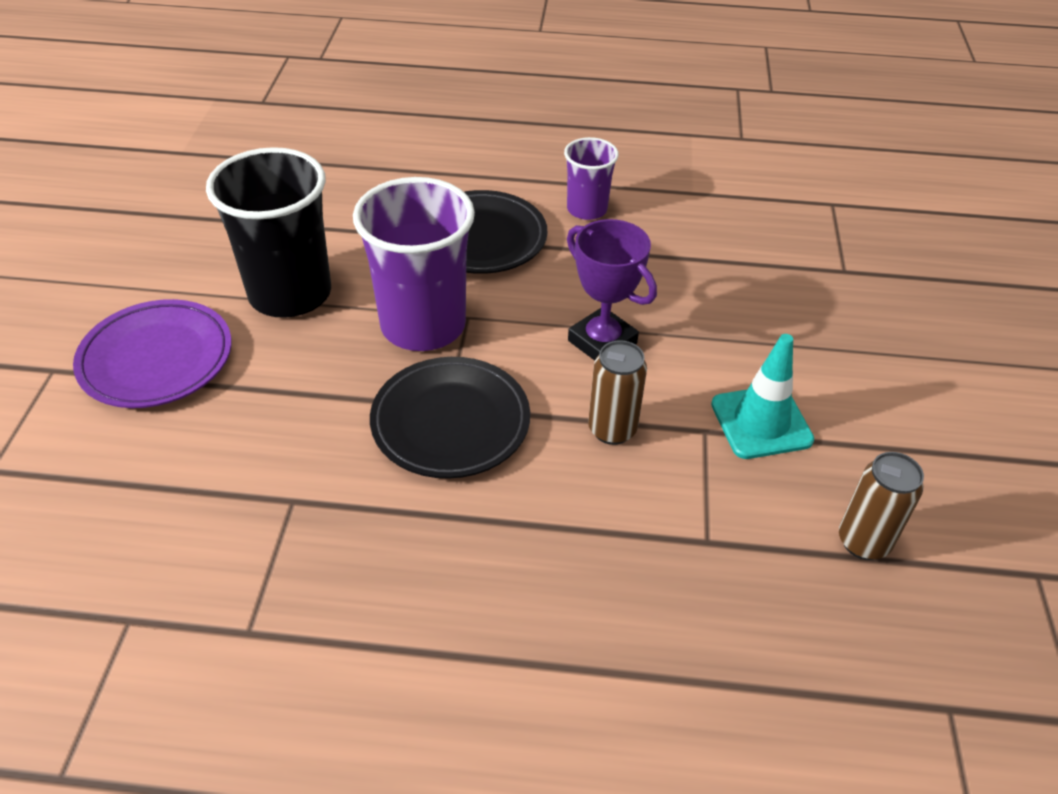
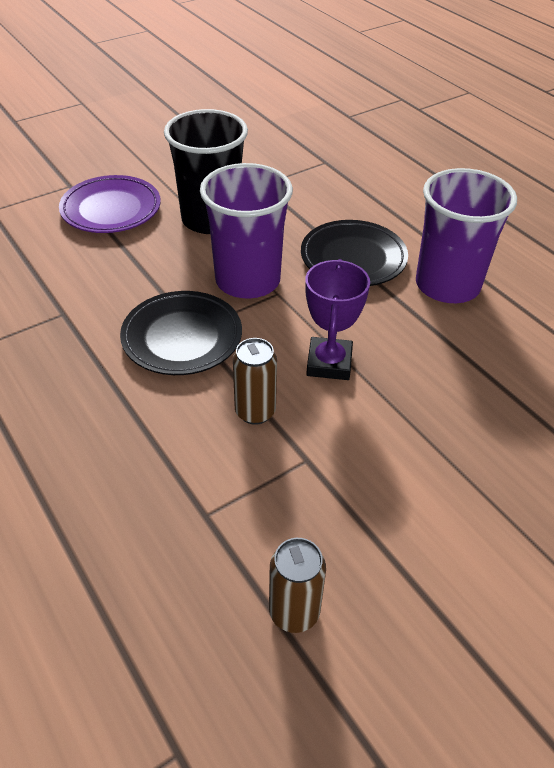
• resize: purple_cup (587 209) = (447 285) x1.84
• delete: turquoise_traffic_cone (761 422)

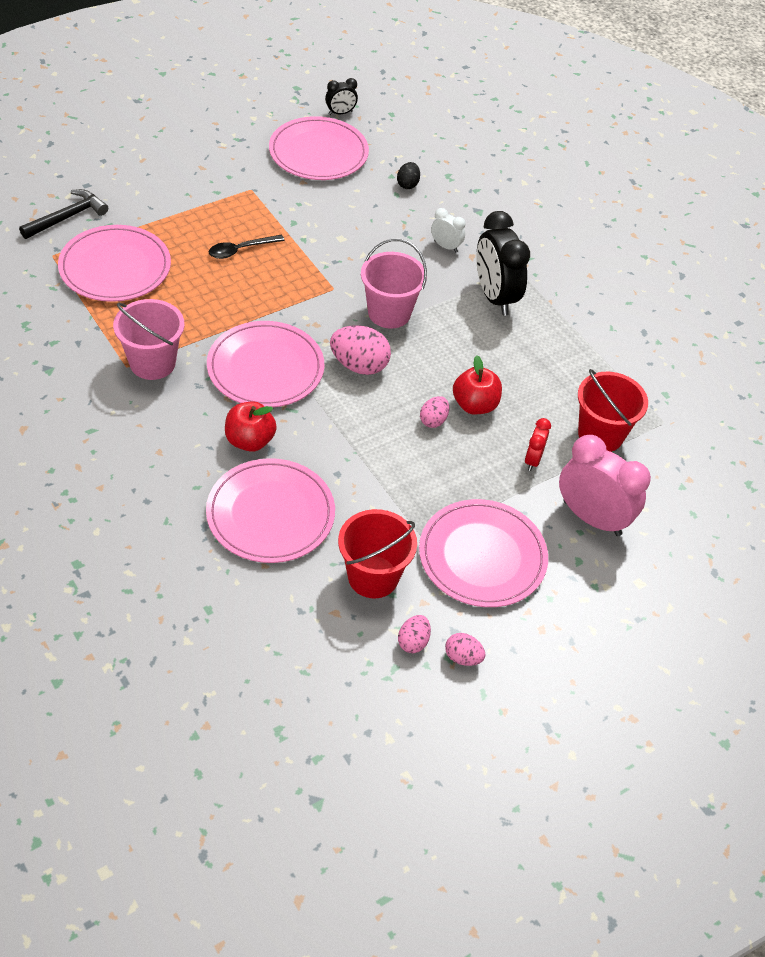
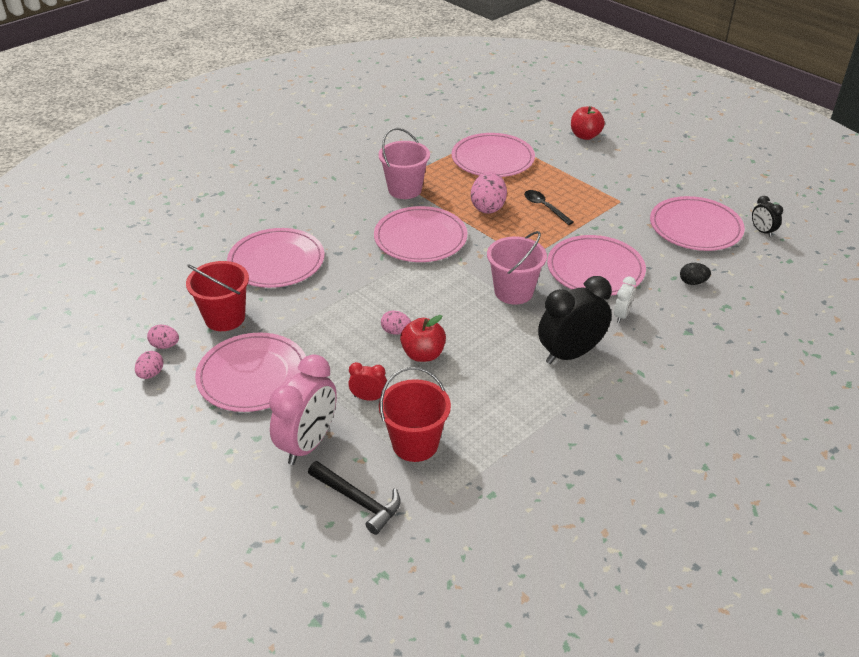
• move: black_hammer (67 217) to (358 501)
• move: pink_egg (359 365) to (488 207)
• move: red_apple (250 441) to (585 136)
• insert: pink_plate (595 269)

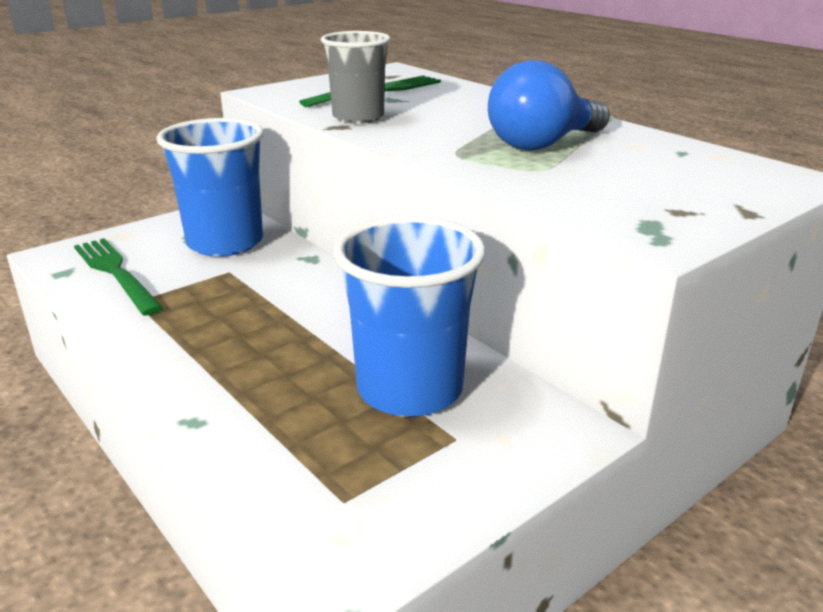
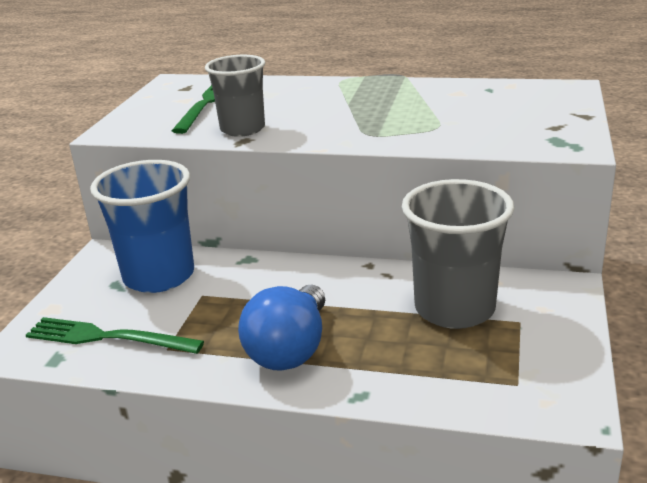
• move: blue_light_bulb (542 144) to (290 349)
• recolor: blue_cup (409 389) to grey_cup (454 309)

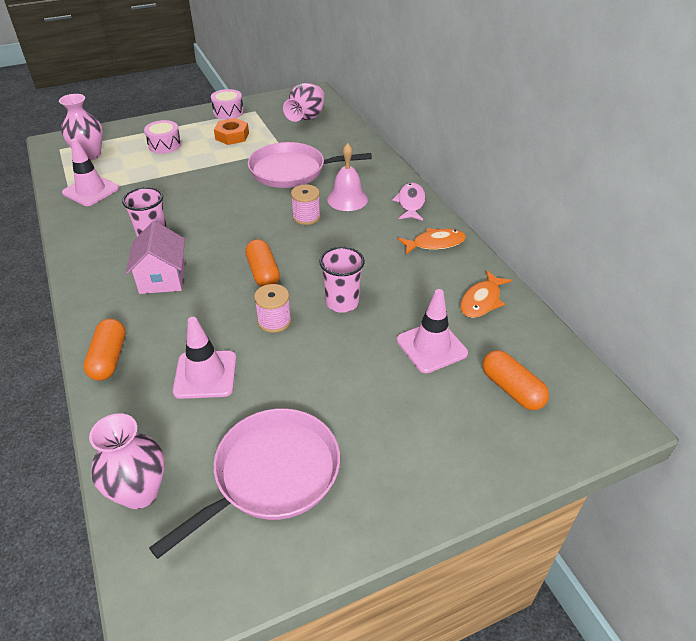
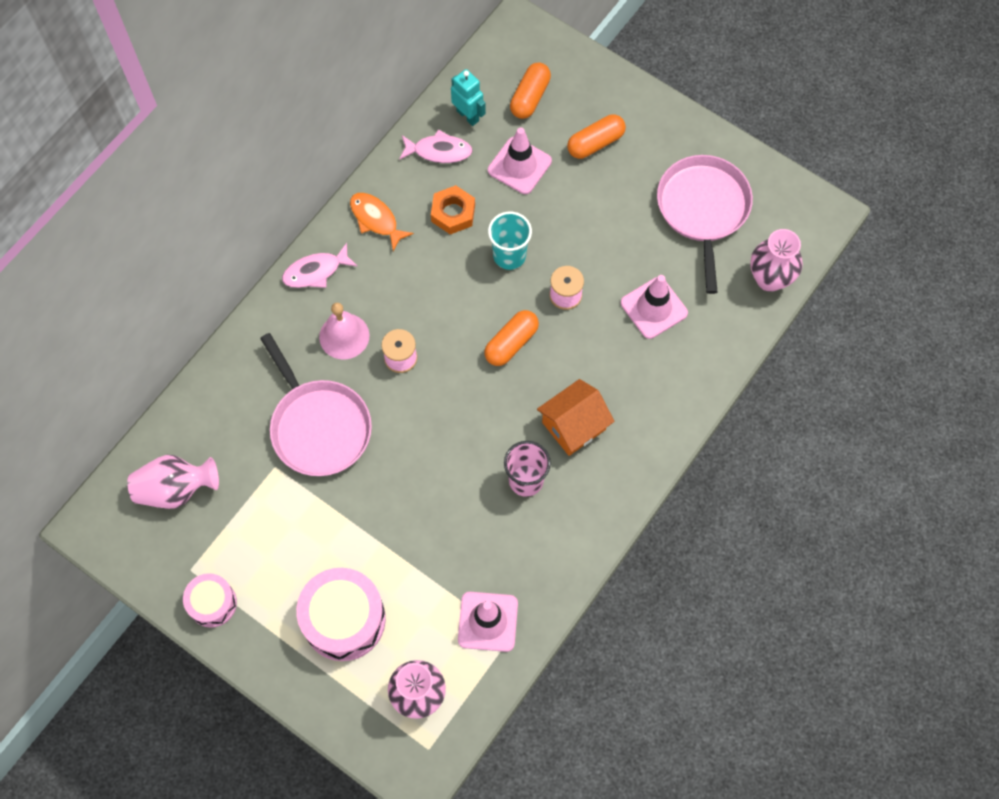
• move: orange_nut (232 136) to (453 213)
• resize: pink_drum (164 145) = (344 619) x1.71
• recolor: pink_house (162 278) to orange_house (574 426)
• recolor: pink_cup (342 302) to turquoise_cup (509 255)
• recolor: orange_fish (481 301) to pink_fish (439 151)
• move: orange_capsule (109 358) to (595 143)
• rotate: pink_pan (271 474) = (703 209) 75 degrees clockwise
• insert: turquoise_robot (468 115)

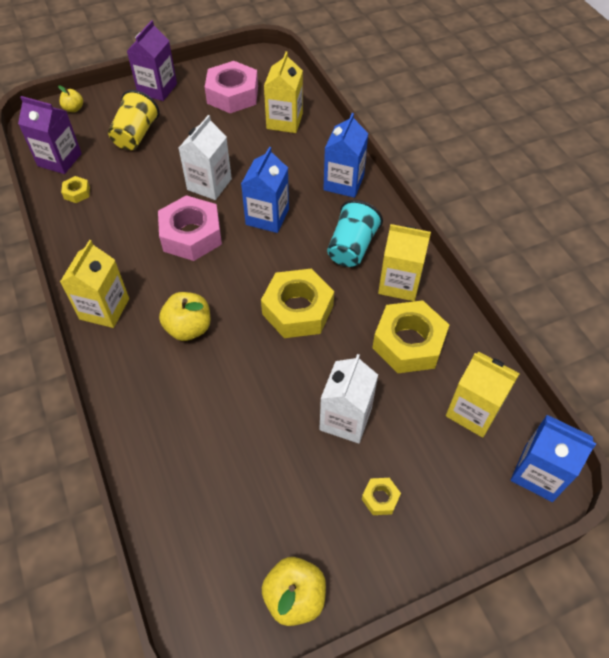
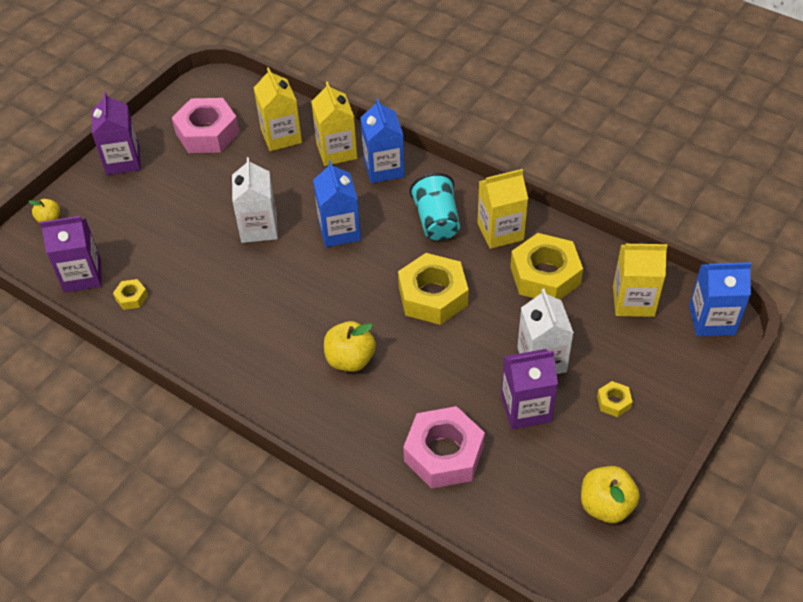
• delete: yellow_cup (136 135)
• move: pink_nut (191 235) to (444 454)
• move: yellow_carton (104 309) to (336 151)
• insert: purple_carton (526 408)

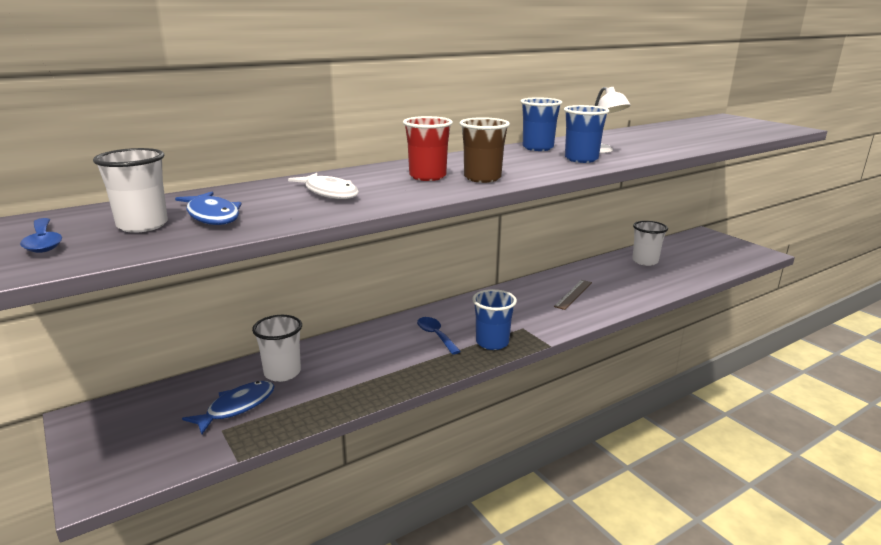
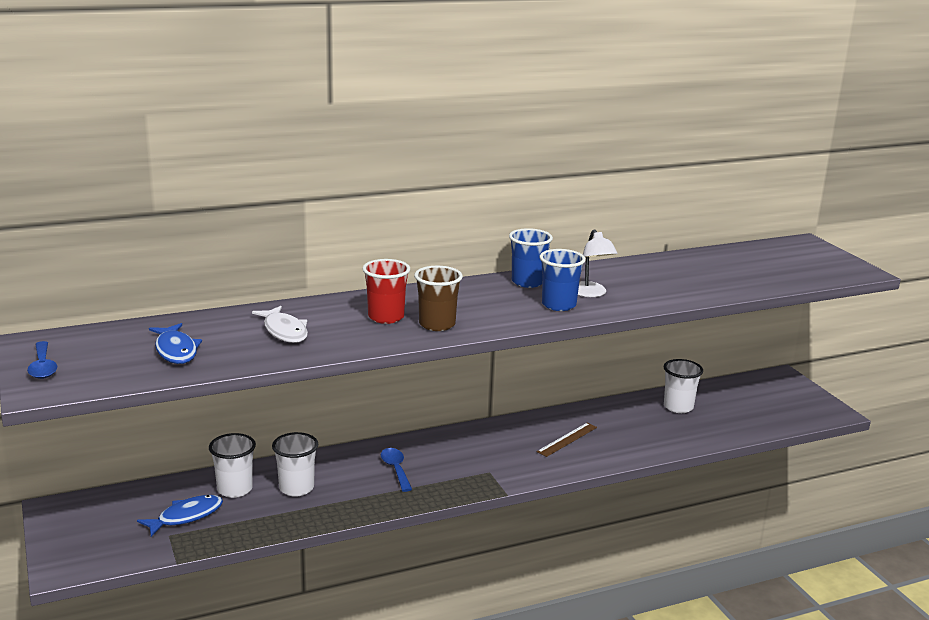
• move: white_cup (142 225) to (296 488)
• delete: blue_cup (492 342)

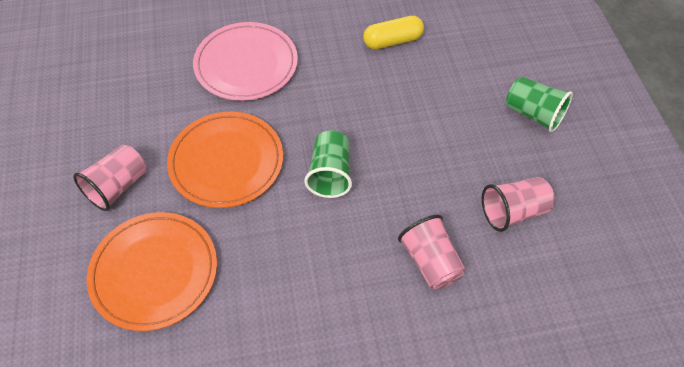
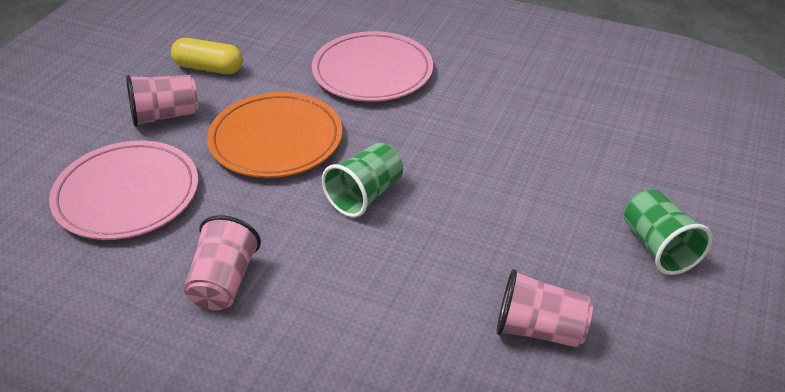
• move: yellow_capsule (392 41) to (209 68)
• recolor: orange_plate (154 272) to pink_plate (127 194)
• move: pink_cup (430 261) to (224 282)

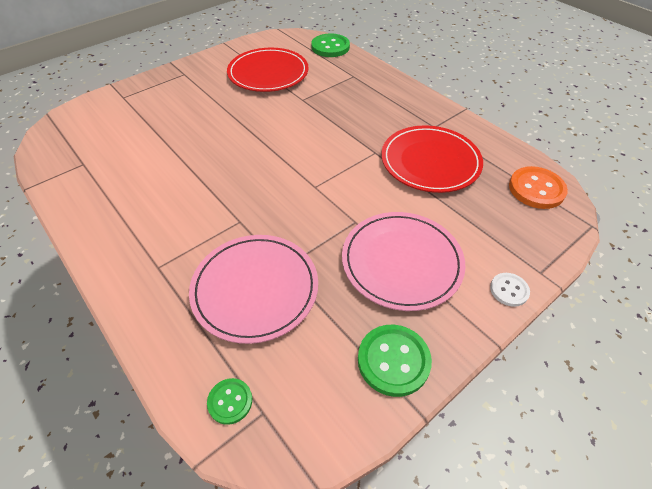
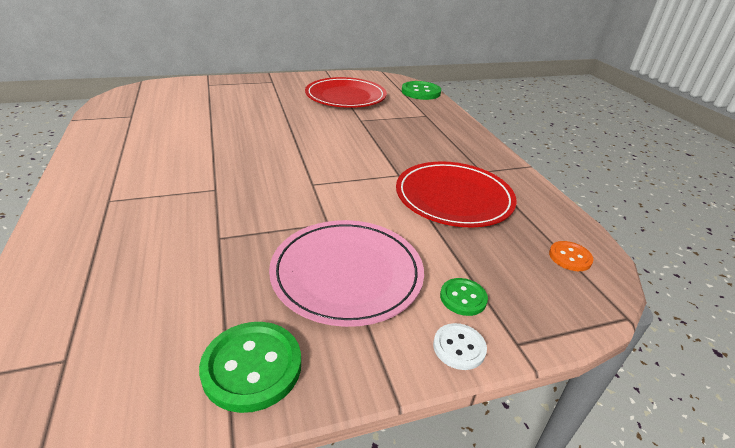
• resize: orange_button (536 189) = (570 257) x0.58
• delete: pink_plate (255 289)
• move: green_button (230 401) to (463 298)

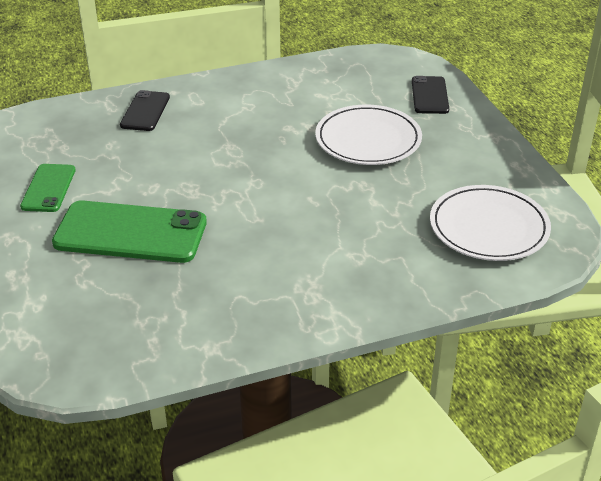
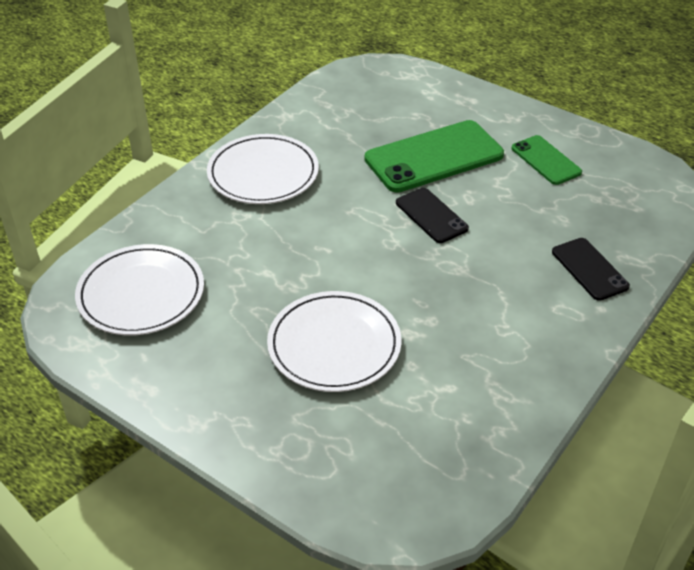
• move: black_phone (430 95) to (431 216)
• insert: white_plate (263 173)

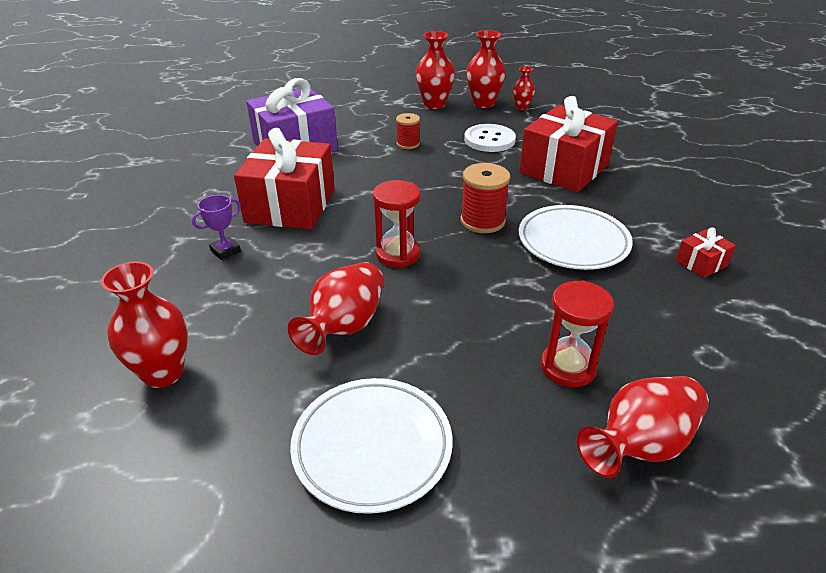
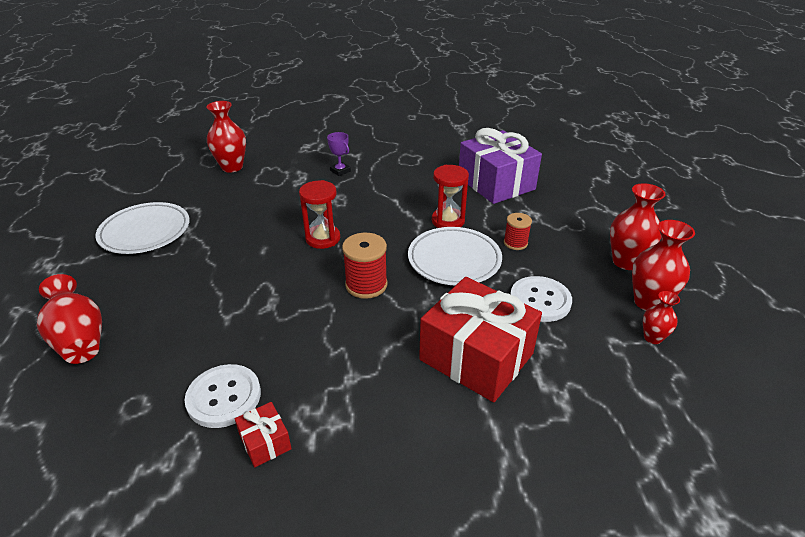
• delete: red_gift (290 205)
• move: white_plate (573 242) to (454 260)
• delete: red_vase (344 327)
• move: red_hourglass (568 367) to (448 221)
• insert: white_button (224 397)

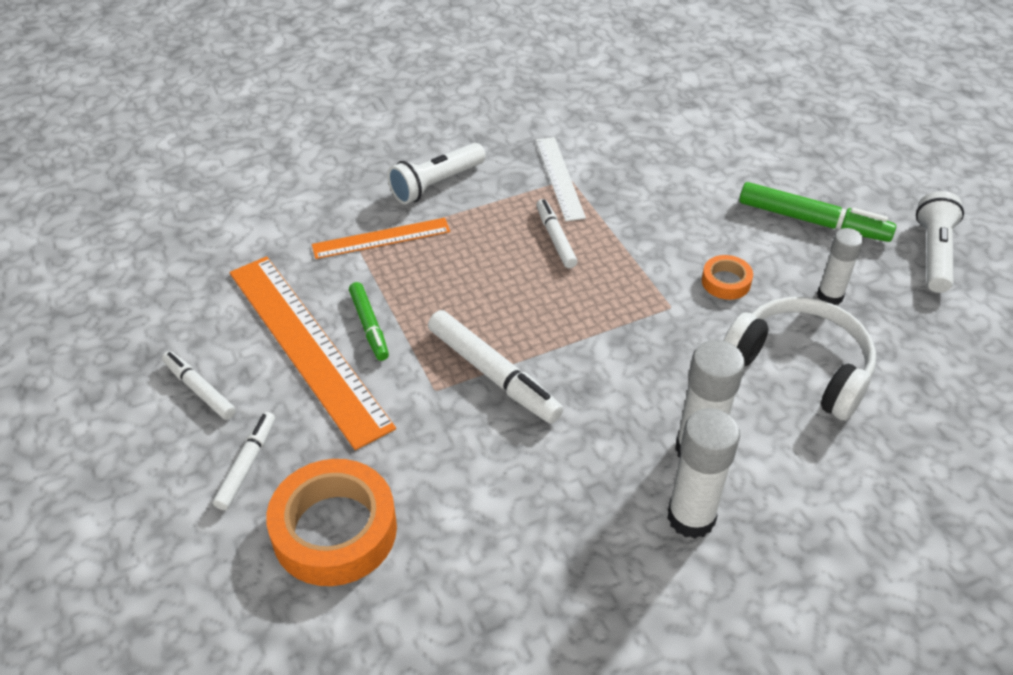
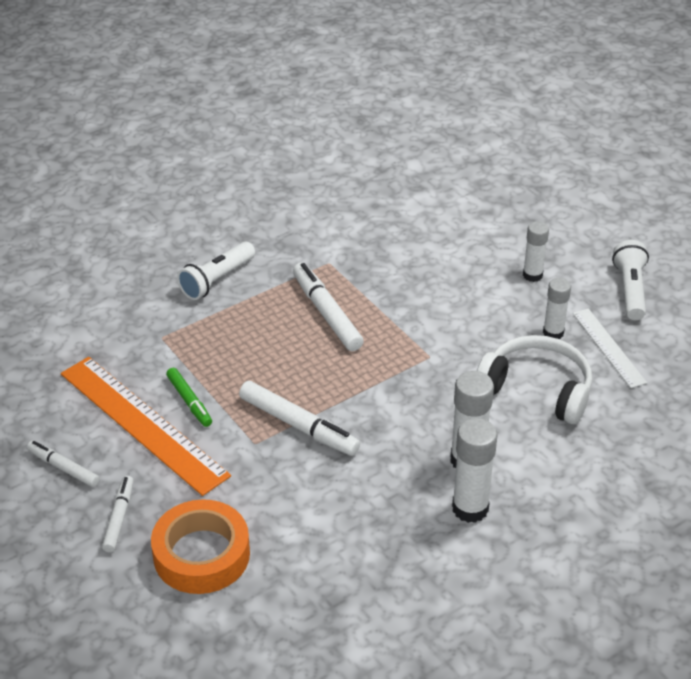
• move: white_ruler (559 178) to (608 347)
• replace: green_marker (812 221) to white_glue_stick (532 275)
• resize: white_marker (555 238) = (326 313) x1.64
• delete: orange_ruler (381 238)
• delete: orange_tape (726 282)

